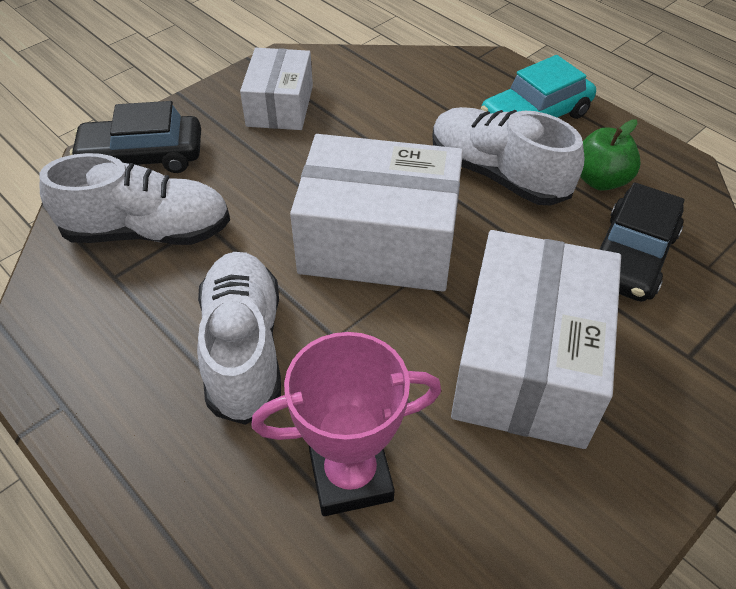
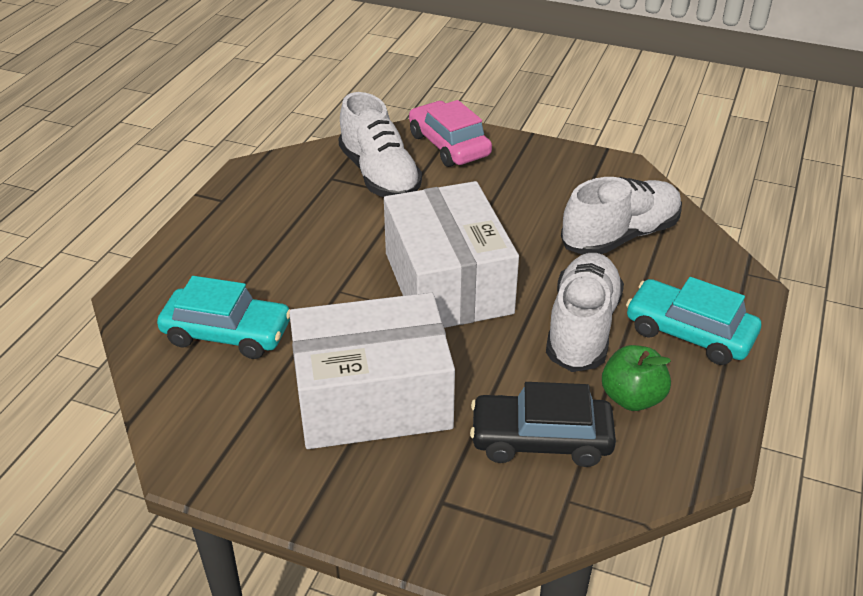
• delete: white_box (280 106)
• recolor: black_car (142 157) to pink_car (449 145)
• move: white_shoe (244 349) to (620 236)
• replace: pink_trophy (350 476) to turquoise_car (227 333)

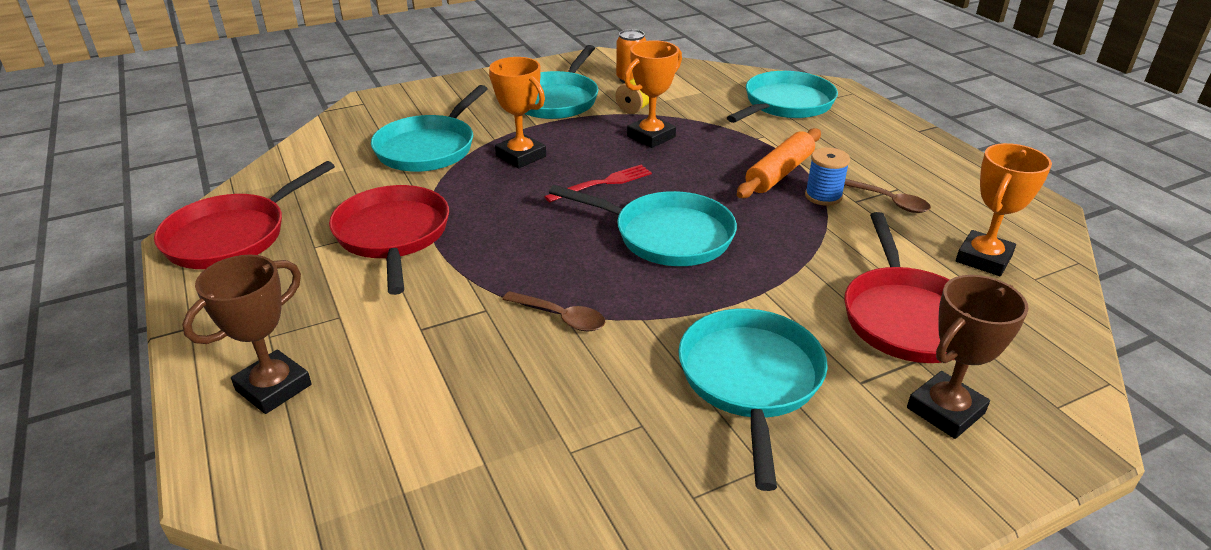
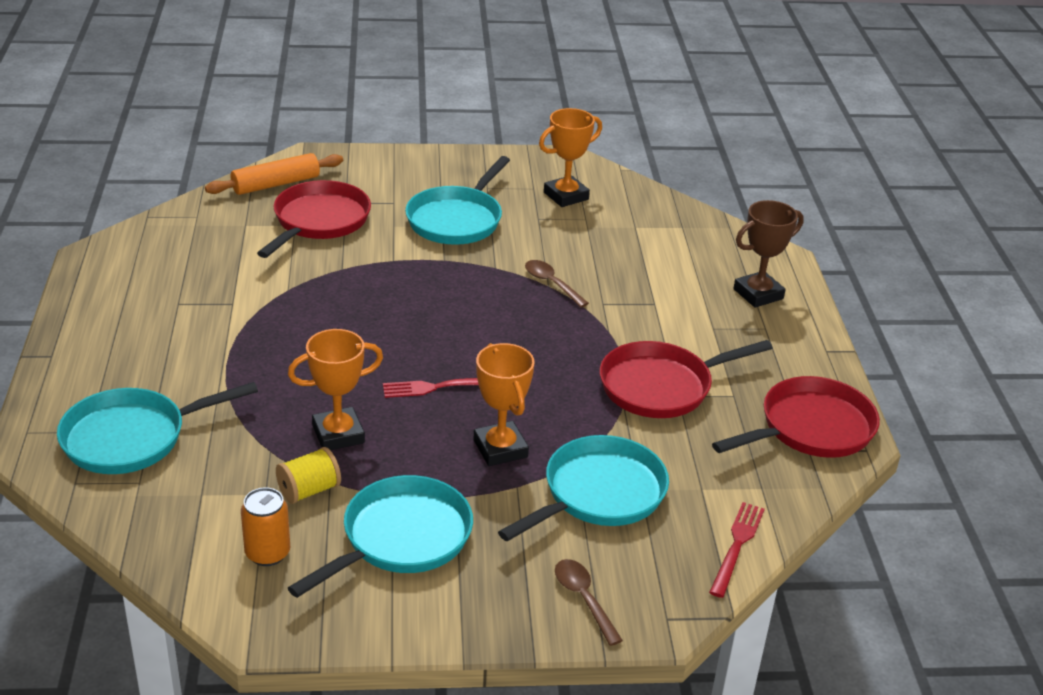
• move: orange_rolling_pin (779 173) to (276 184)
• move: orange_trophy (983 259) to (566 196)
• delete: blue_spool (823 196)
• move: brown_spoon (889 202) to (583 599)
• rotate: red_pan (393 235) = (661 386) 60 degrees clockwise
• delete: turquoise_pan (667 235)
• delete: brown_trophy (945 410)
• insert: red_fork (737 546)

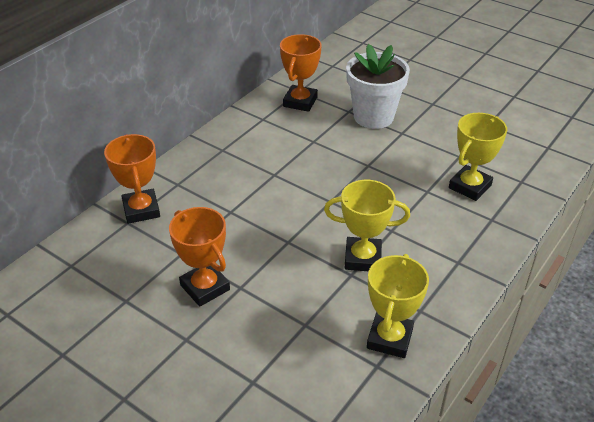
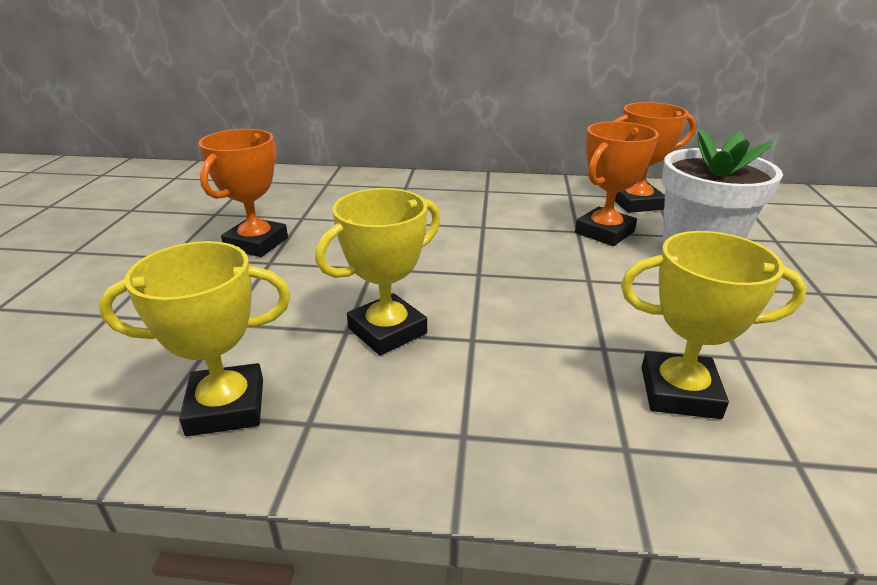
• move: orange_trophy (141 210) to (604 232)
• rotate: yellow_trophy (362 258) = (387 331) 75 degrees clockwise

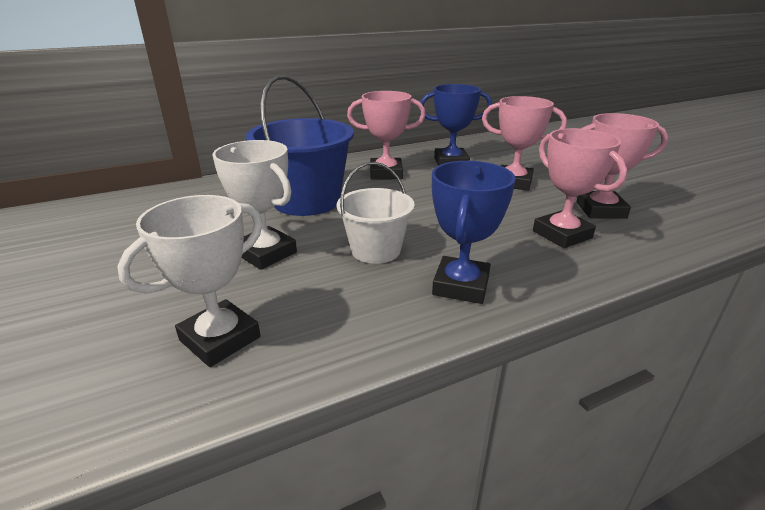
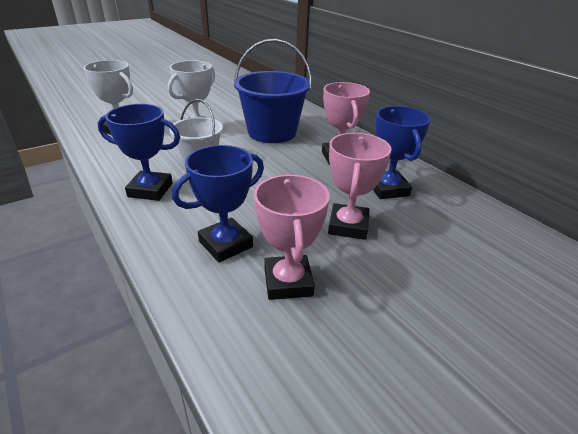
• recolor: pink_trophy (562 234) to blue_trophy (226 244)

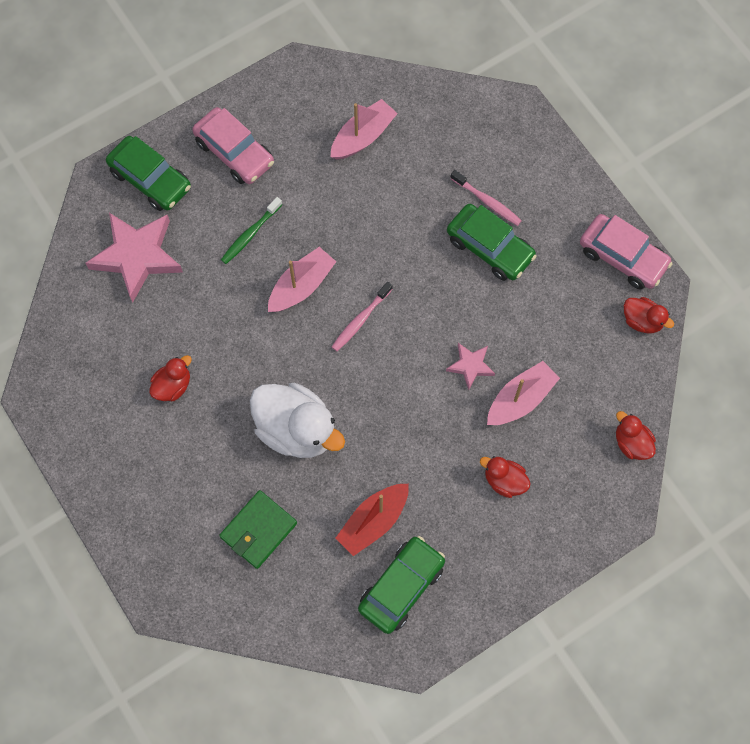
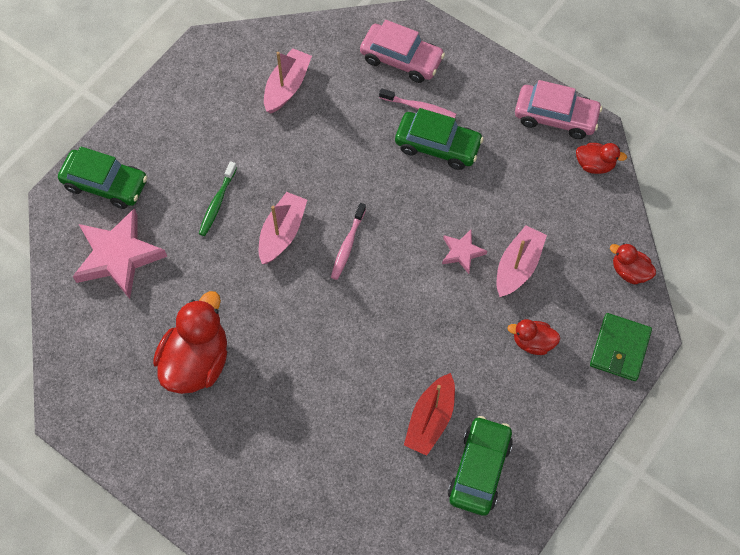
• move: pink_car (234 152) to (401 59)
• resize: red_duck (173 386) = (196 361) x1.97
• delete: white_duck (296 430)
• move: green_wallet (258 530) to (619 348)

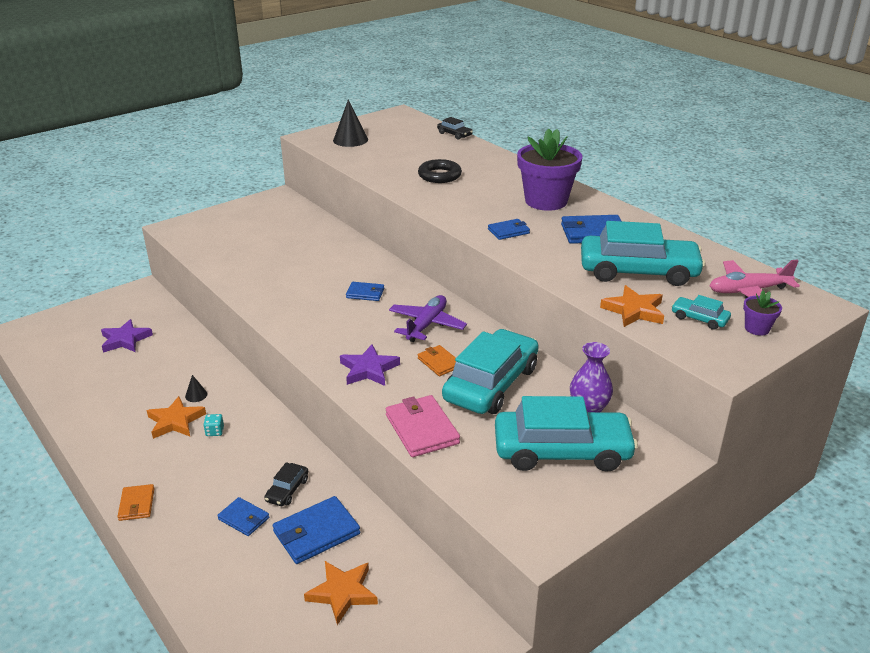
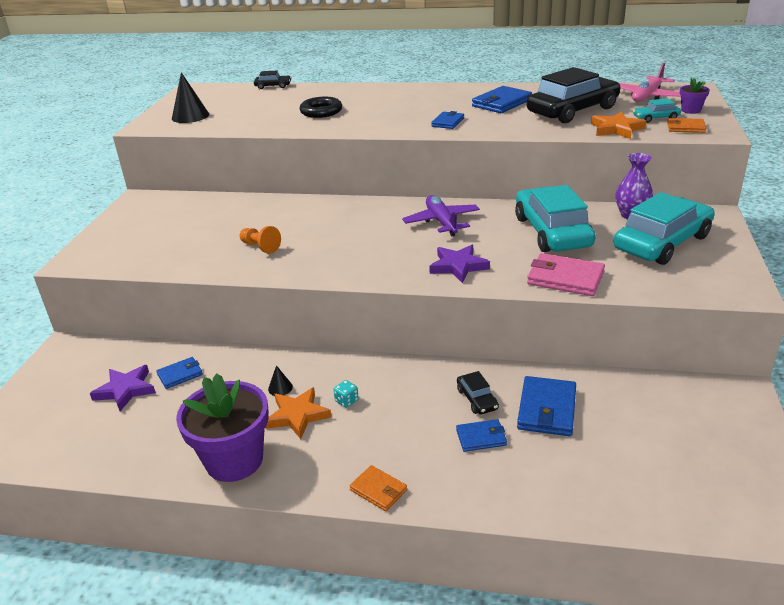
• move: purple_flower_pot (546 201) to (234 460)
• recolor: turquoise_car (638 271) to black_car (572 111)
• move: blue_wallet (365 293) to (180 374)
• move: orange_wallet (439 362) to (685 128)
• delete: orange_star (342 593)
• insert: orange_pawn (260 247)

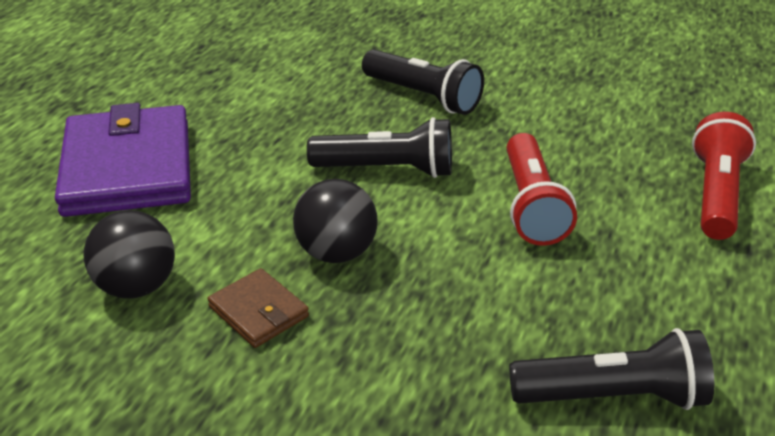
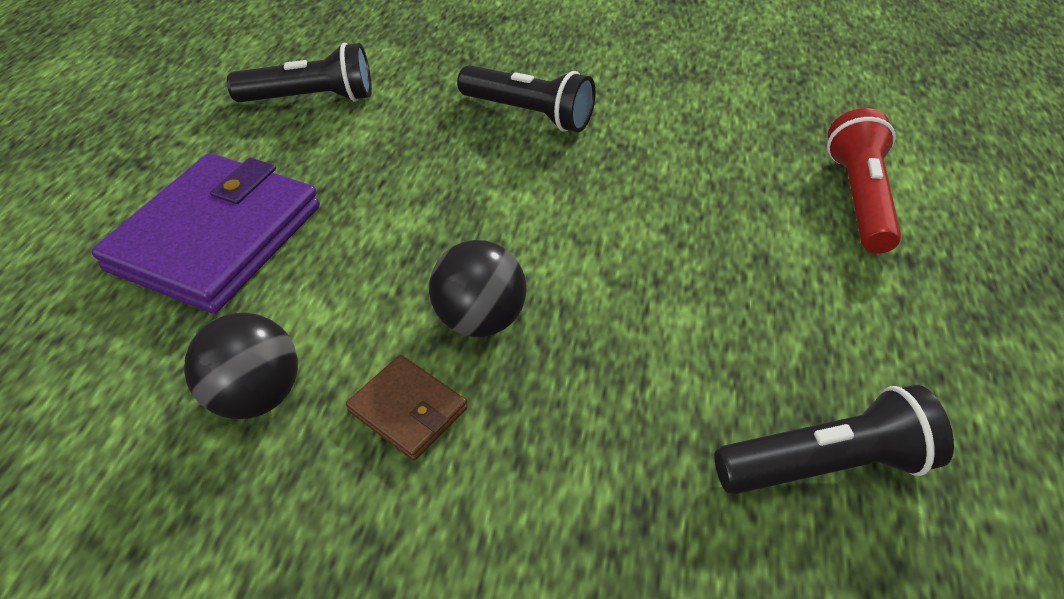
• rotate: purple_wallet (128 168) = (216 238) 45 degrees clockwise
• move: black_flashlight (387 170) to (311 99)
• delete: red_flashlight (531 205)

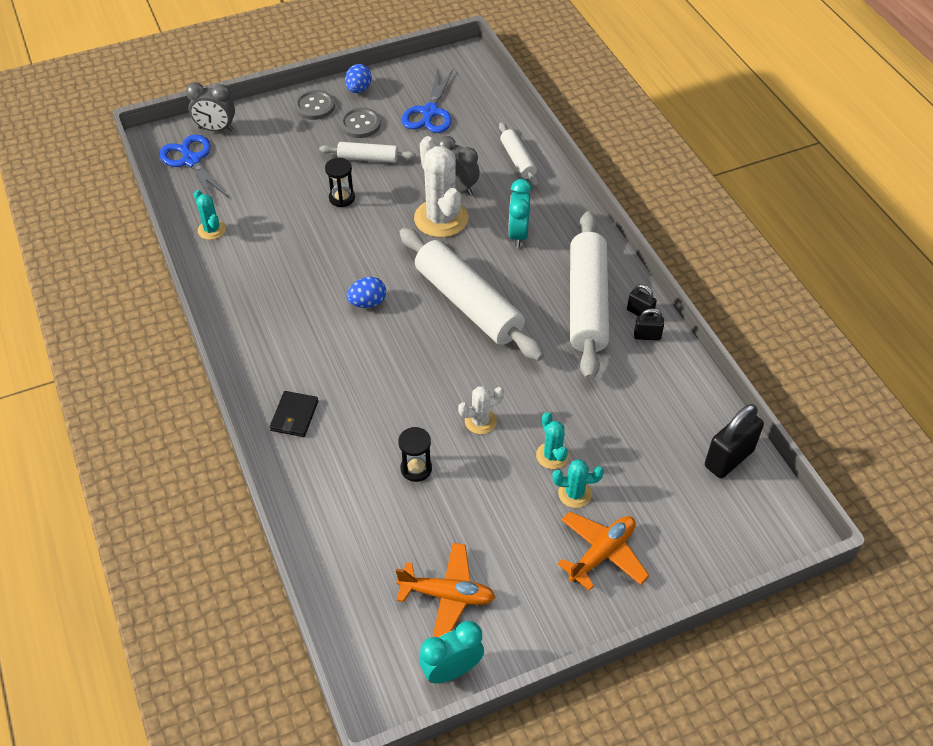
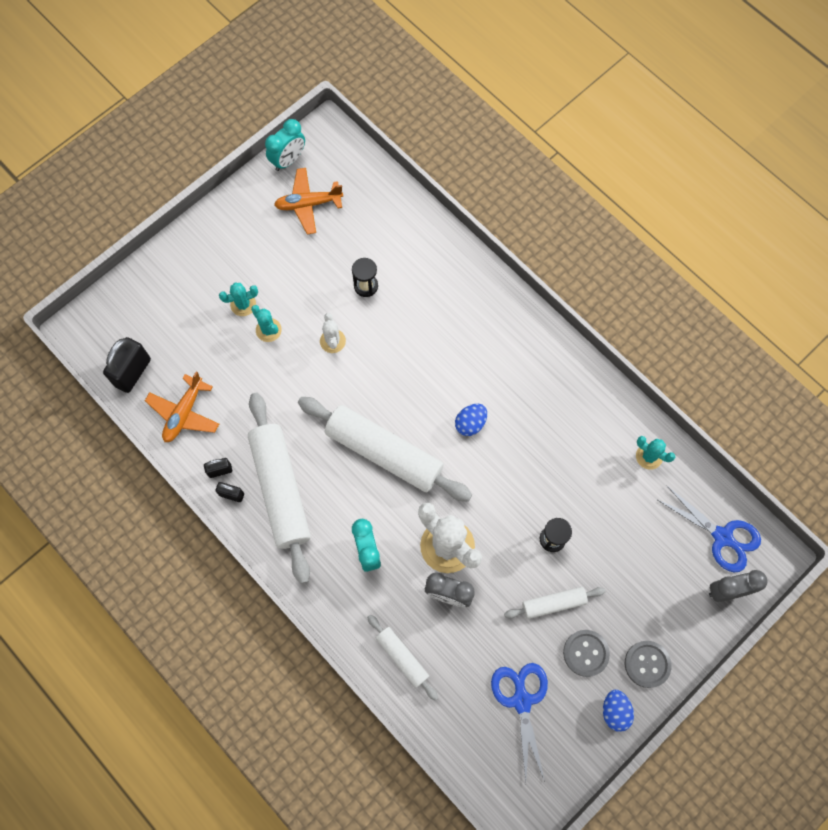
• rotate: white_cactus (480 421) = (332 341) 60 degrees counterclockwise
• delete: black_wallet (294 416)
• move: orange_plane (602 553) to (184 413)

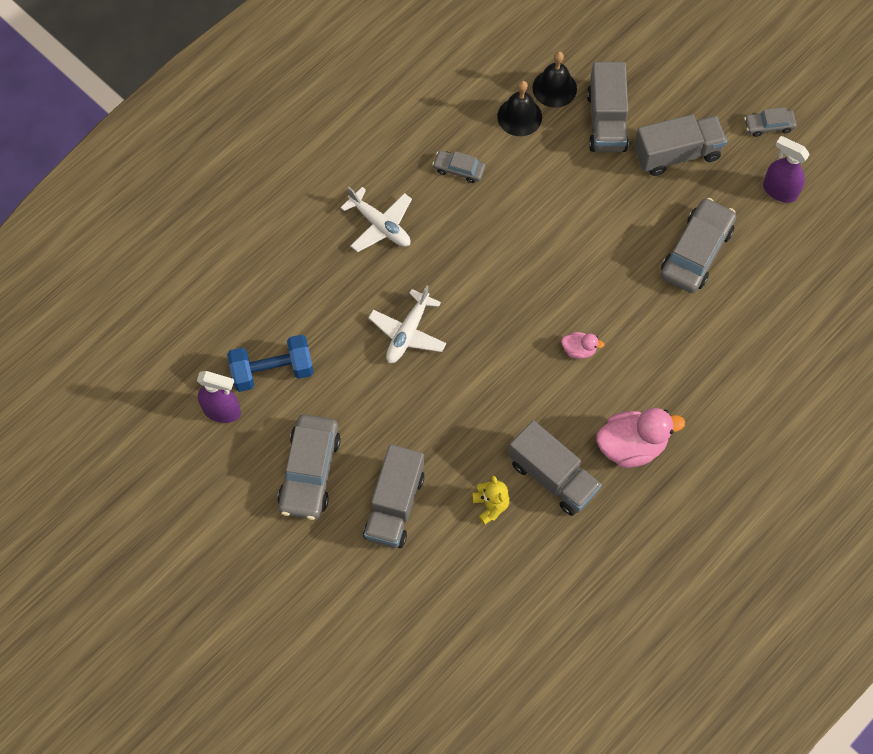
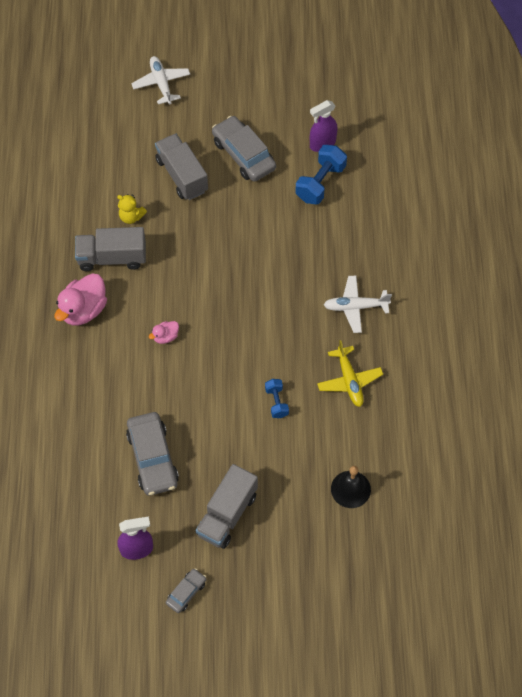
• delete: grey_truck (606 121)
• delete: black_bell (519 116)
• replace: grey_car (459 169) to yellow_plane (349 381)
• move: white_plane (408 332) to (161 83)
• insert: blue_dumbbell (276 402)

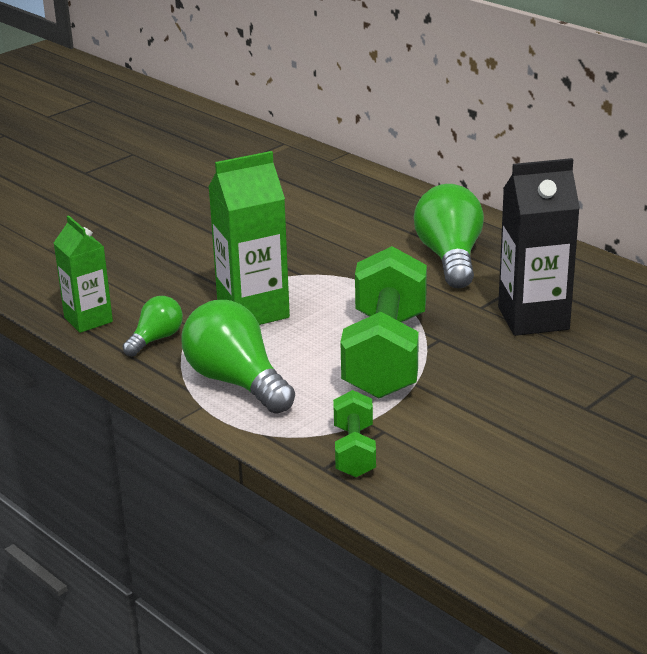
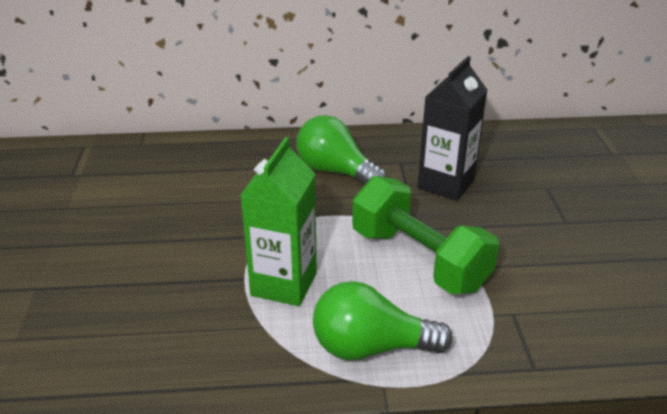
• delete: green_carton (88 320)
• delete: green_light_bulb (156 339)
• delete: green_dumbbell (354 451)

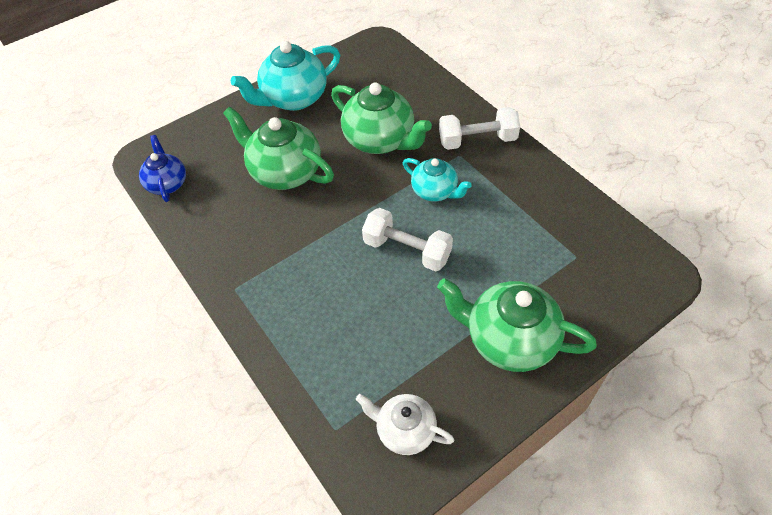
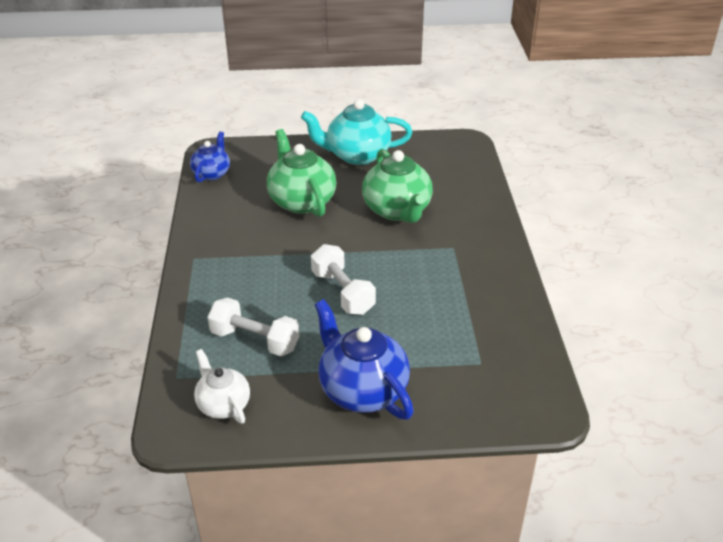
• move: white_dumbbell (477 140) to (255 340)
• delete: turquoise_teapot (435 191)
• recolor: green_teapot (509 340) to blue_teapot (362 390)

